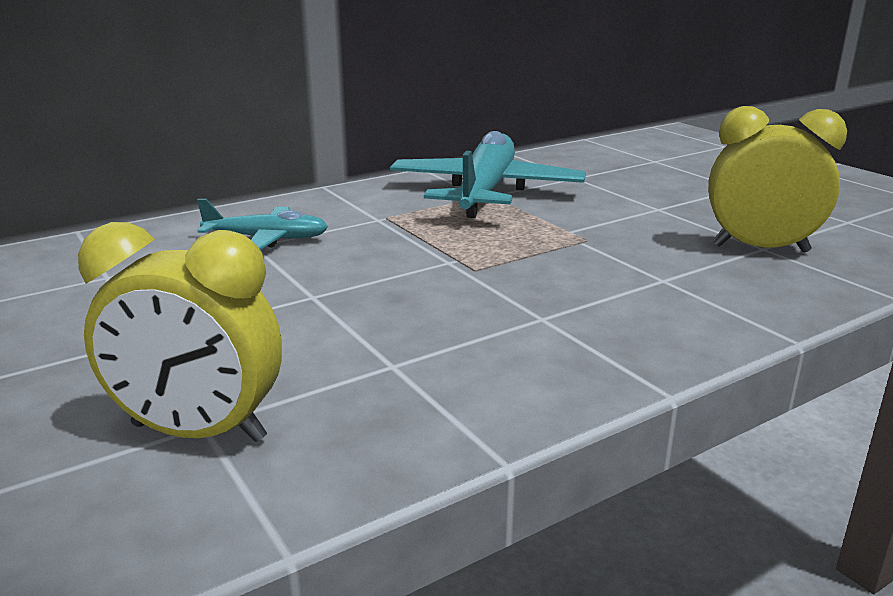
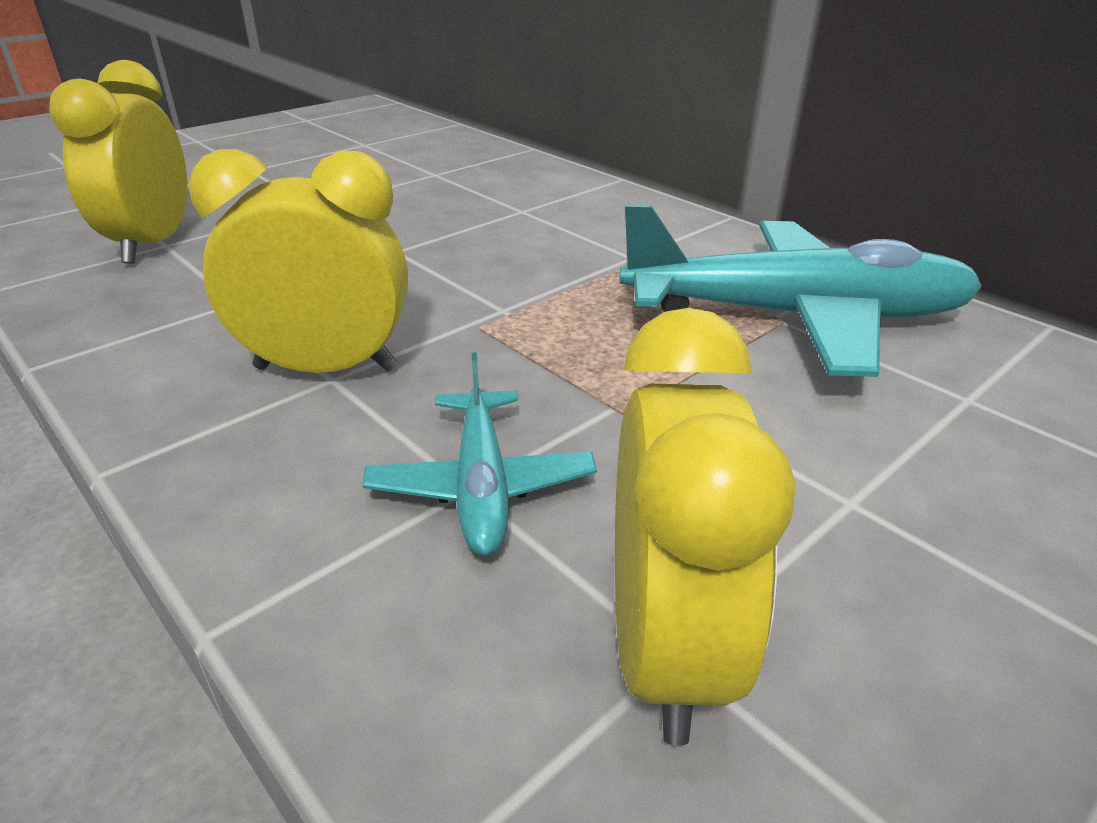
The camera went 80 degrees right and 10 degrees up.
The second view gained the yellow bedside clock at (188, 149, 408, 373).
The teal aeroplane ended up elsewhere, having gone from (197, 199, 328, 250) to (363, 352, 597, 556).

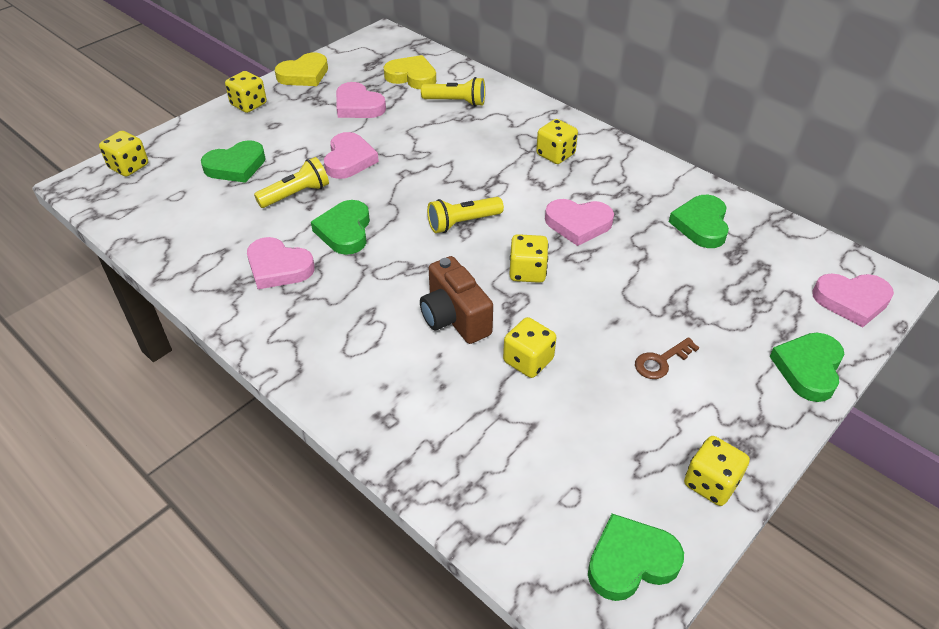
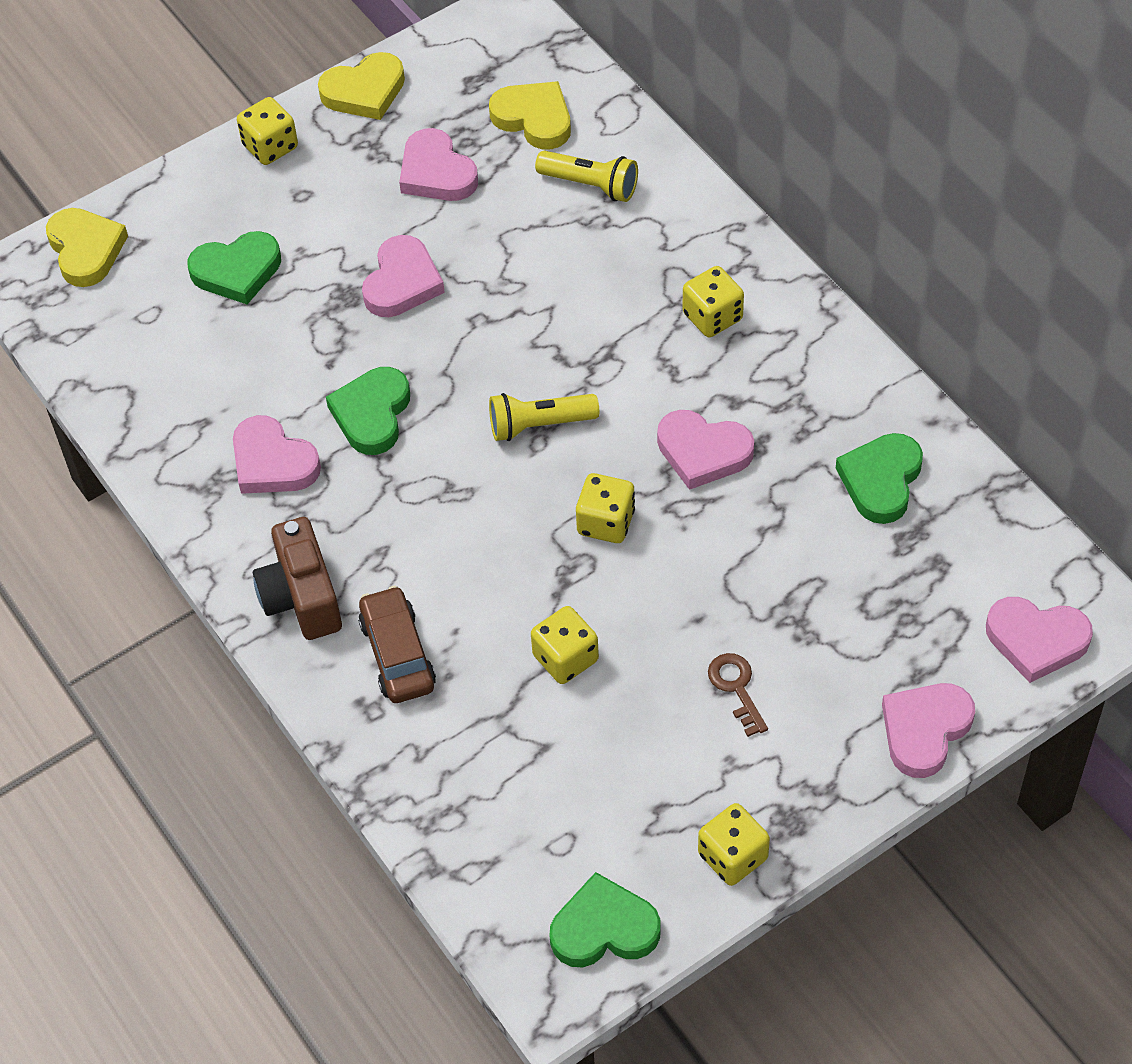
The camera went 15 degrees right and 10 degrees up.
The second view lost the yellow pocket torch at (254, 157, 329, 208).
The second view gained the brown automobile at (358, 586, 436, 703).
The brown compact camera ended up elsewhere, having gone from (420, 256, 493, 344) to (253, 517, 342, 640).
Where the yellow dice stood at (99, 131, 148, 177), the yellow heart came to stand at (46, 208, 128, 287).
What was the green heart at (770, 333, 844, 402) turned into the pink heart at (882, 683, 975, 778).
The brown key at (635, 337, 699, 379) ended up facing another way, 90 degrees clockwise from before.

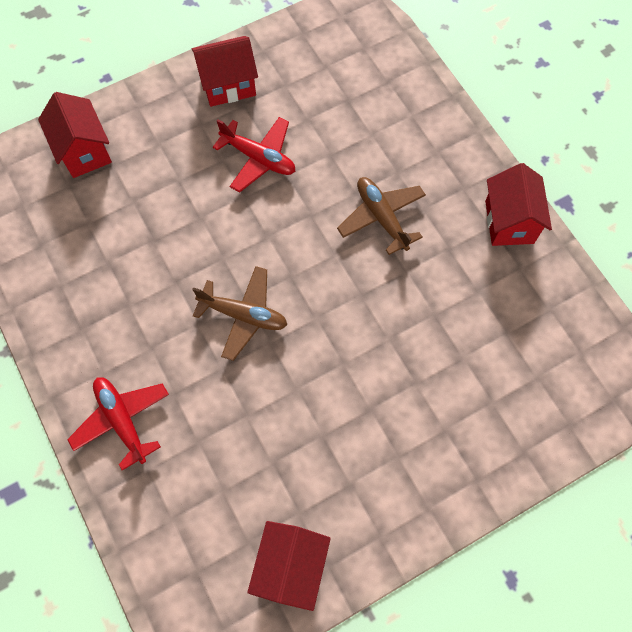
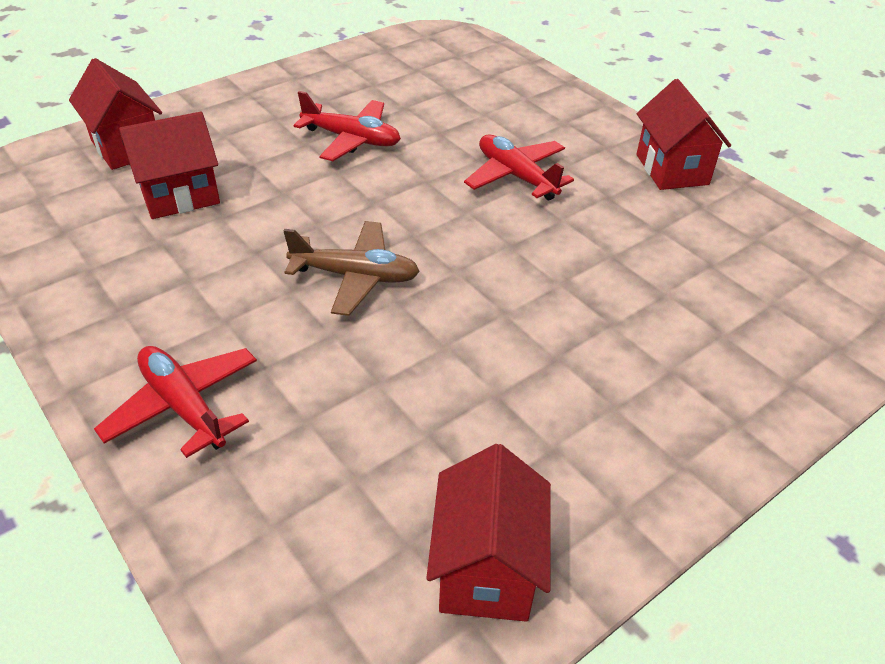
The camera went 10 degrees left and 25 degrees down.
The scarlet toy house ended up elsewhere, having gone from (192, 36, 258, 107) to (119, 112, 220, 219).
What was the brown aeroplane at (337, 177, 426, 255) turned into the scarlet aeroplane at (464, 134, 574, 200).

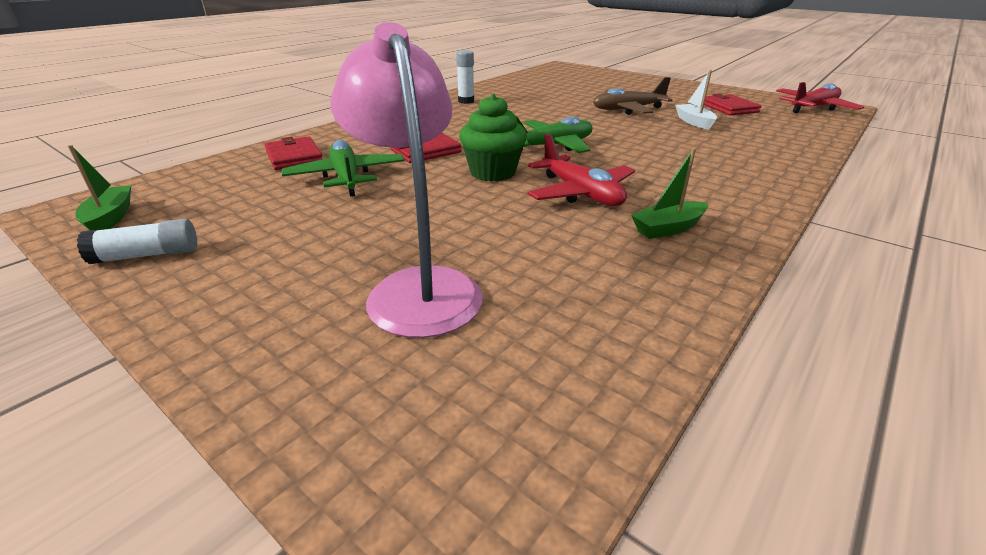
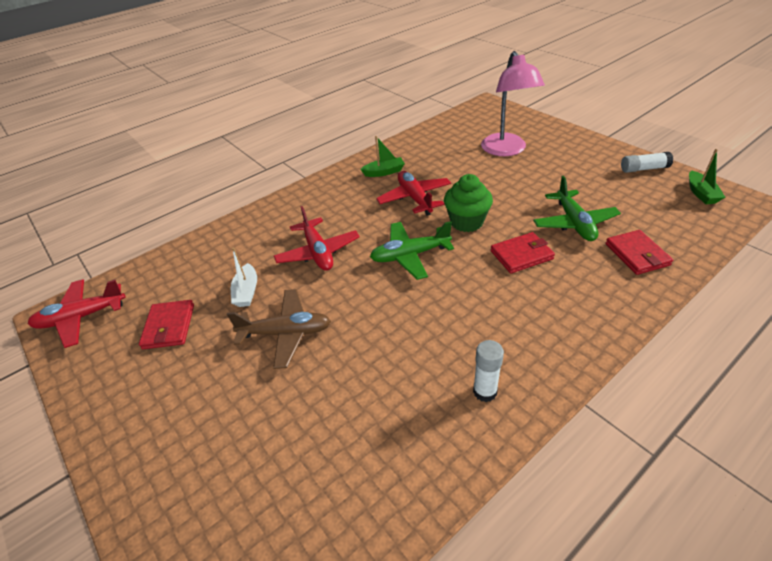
The camera went 165 degrees left and 10 degrees up.
The second view gained the scarlet aeroplane at (274, 206, 360, 271).

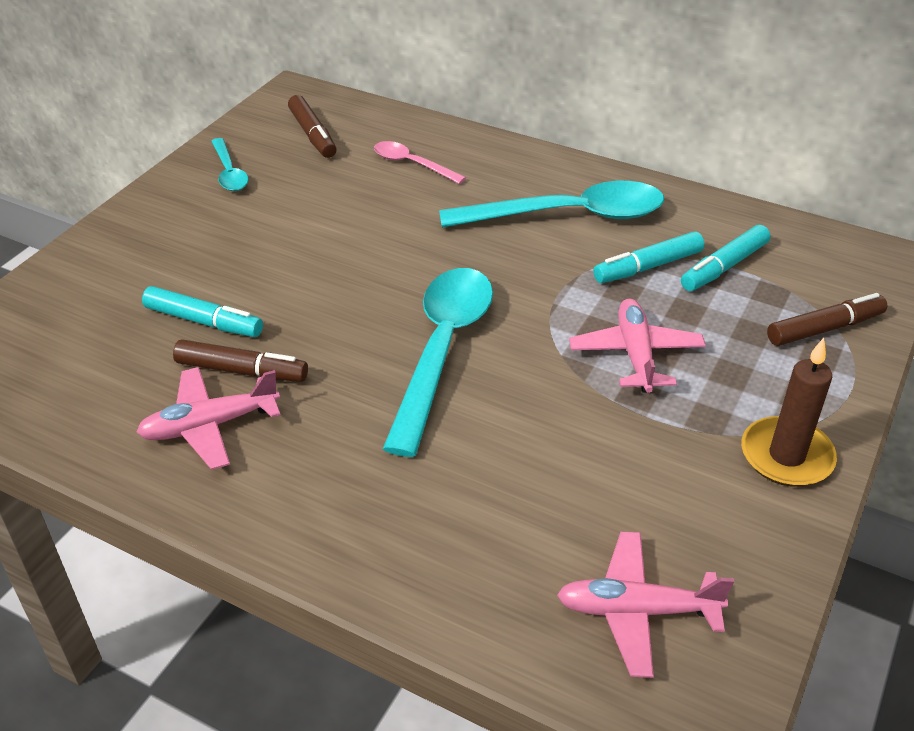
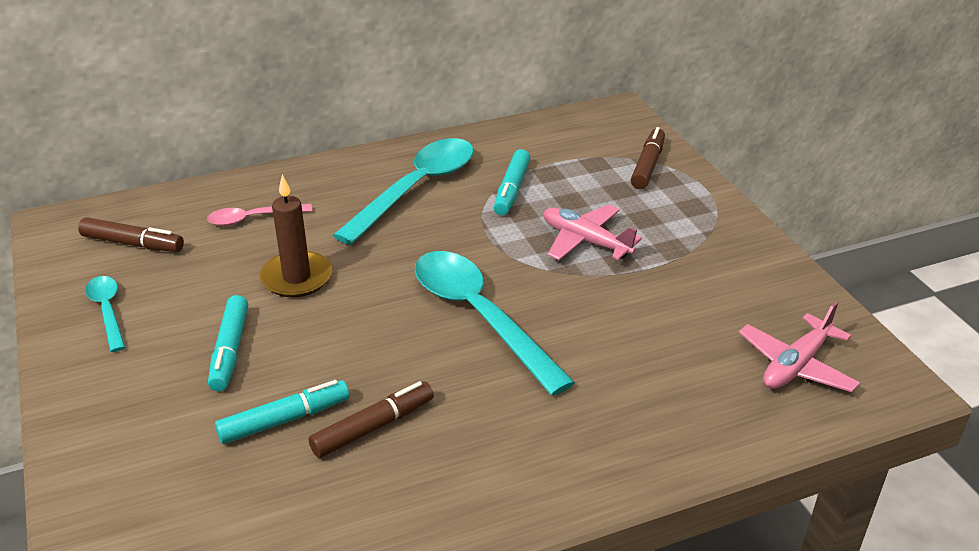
The camera went 50 degrees left and 5 degrees down.
The second view lost the pink aeroplane at (136, 367, 281, 470).
The teal marker ended up elsewhere, having gone from (681, 225, 770, 291) to (208, 295, 248, 391).
The brown pillar candle ended up elsewhere, having gone from (741, 338, 837, 487) to (260, 175, 332, 297).
The teal teaspoon at (211, 138, 249, 191) ended up facing another way, 135 degrees counterclockwise from before.

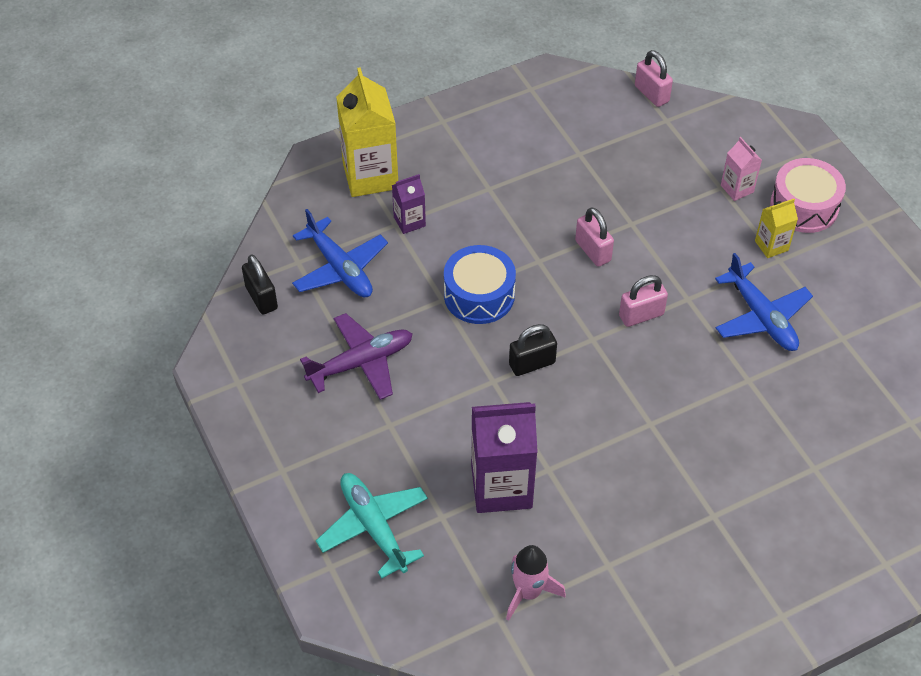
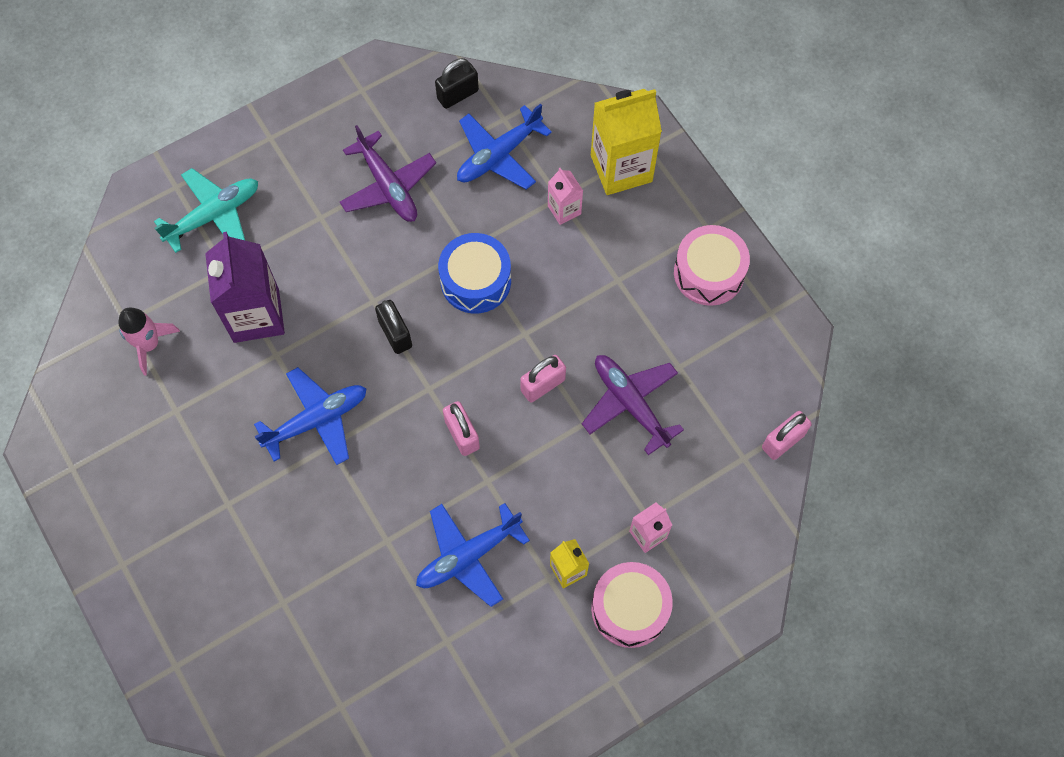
The camera went 85 degrees right and 15 degrees up.
The second view gained the royal blue aeroplane at (254, 367, 367, 465).
The second view gained the violet aeroplane at (582, 355, 684, 455).
The second view gained the pink toy drum at (674, 225, 750, 306).
What was the violet milk carton at (392, 174, 426, 234) turned into the pink milk carton at (548, 168, 583, 225).

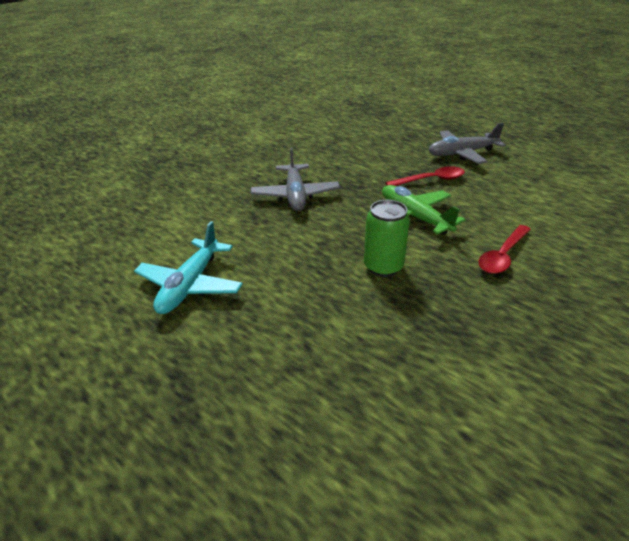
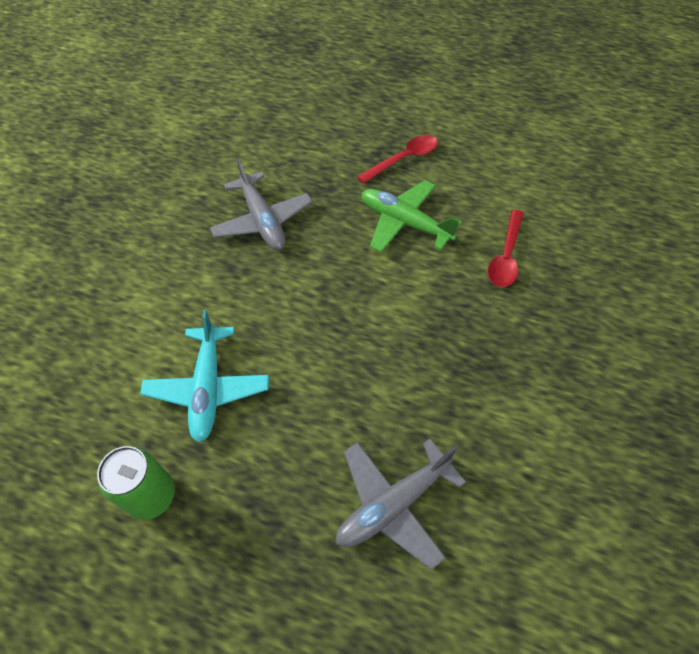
The camera went 20 degrees left and 20 degrees up.
The green soda can ended up elsewhere, having gone from (364, 200, 410, 277) to (97, 446, 175, 520).
The ash-grey aeroplane ended up elsewhere, having gone from (429, 123, 506, 164) to (336, 439, 466, 570).

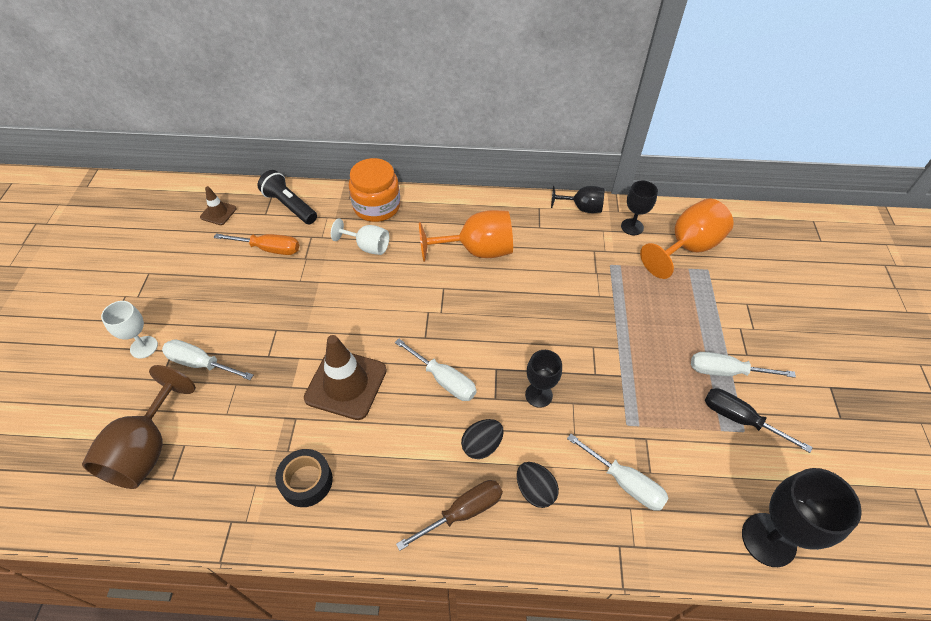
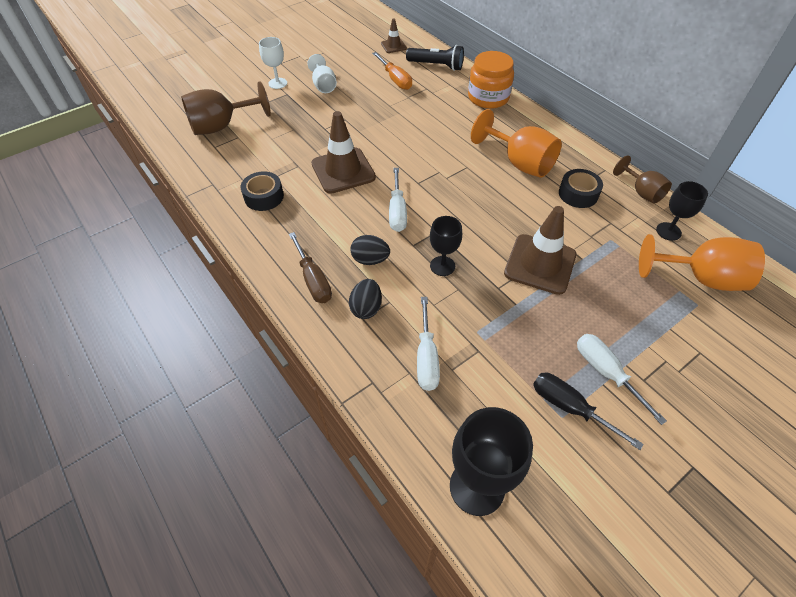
The camera went 50 degrees right and 0 degrees up.
The second view lost the white flat screwdriver at (162, 339, 253, 380).
The second view gained the brown road cone at (504, 206, 576, 295).
The second view gained the ebony tape at (559, 169, 603, 208).
The white goblet ended up elsewhere, having gone from (331, 218, 389, 255) to (307, 54, 337, 93).
What was the ebony goblet at (551, 186, 604, 213) turned into the brown goblet at (613, 155, 672, 204).
The ebony pocket torch at (257, 170, 317, 224) ended up facing another way, 105 degrees clockwise from before.
The brown flat screwdriver at (396, 480, 503, 551) ended up facing another way, 45 degrees clockwise from before.
The ebony flat screwdriver at (705, 388, 813, 453) ended up facing another way, 45 degrees counterclockwise from before.

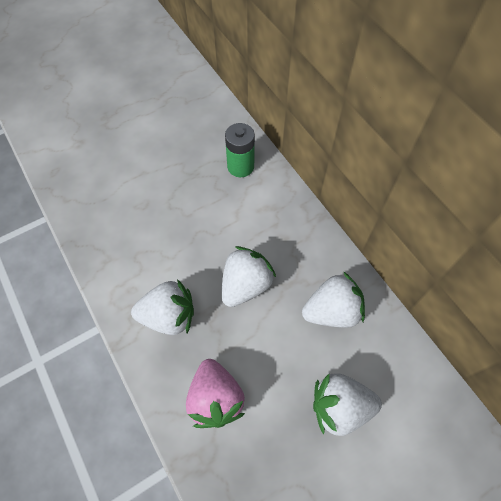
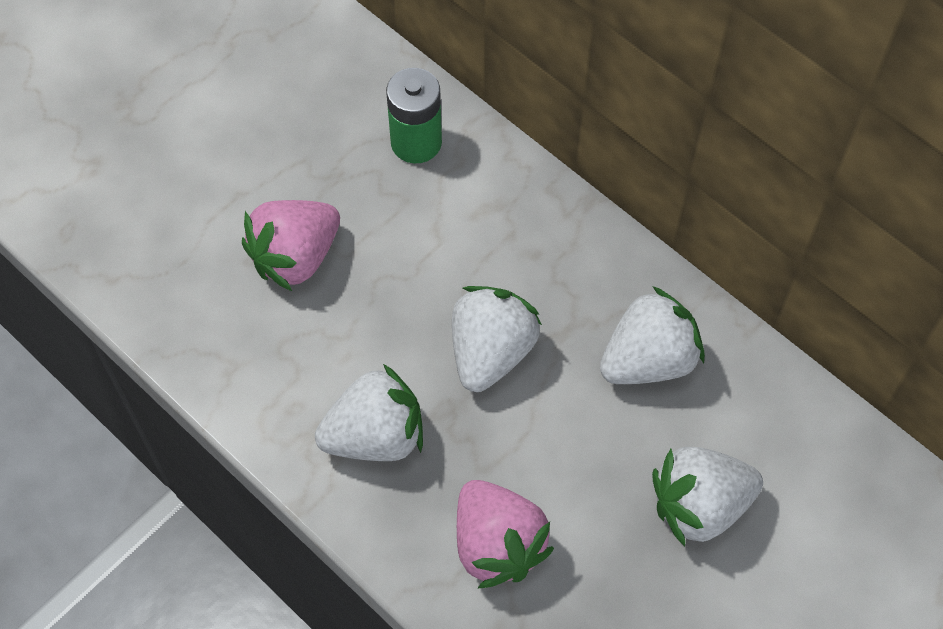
The camera went 15 degrees left and 0 degrees up.
The second view gained the pink berry at (242, 200, 340, 291).

